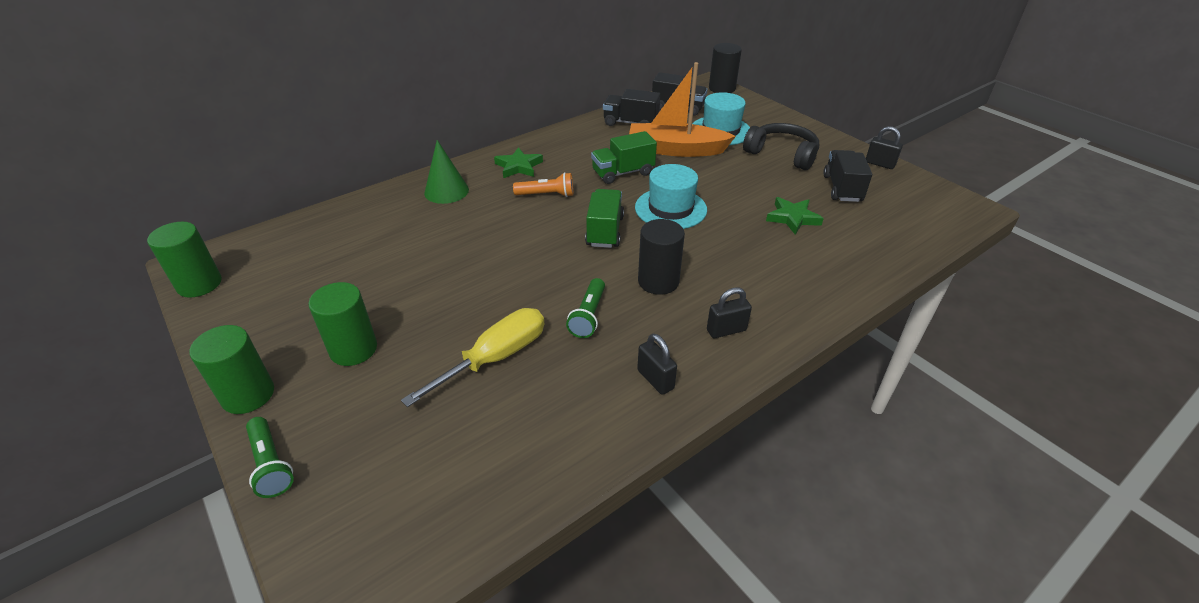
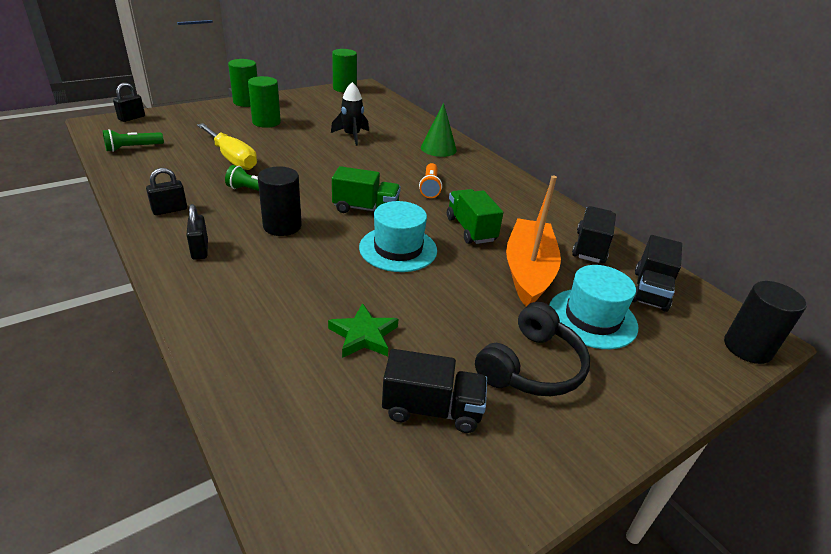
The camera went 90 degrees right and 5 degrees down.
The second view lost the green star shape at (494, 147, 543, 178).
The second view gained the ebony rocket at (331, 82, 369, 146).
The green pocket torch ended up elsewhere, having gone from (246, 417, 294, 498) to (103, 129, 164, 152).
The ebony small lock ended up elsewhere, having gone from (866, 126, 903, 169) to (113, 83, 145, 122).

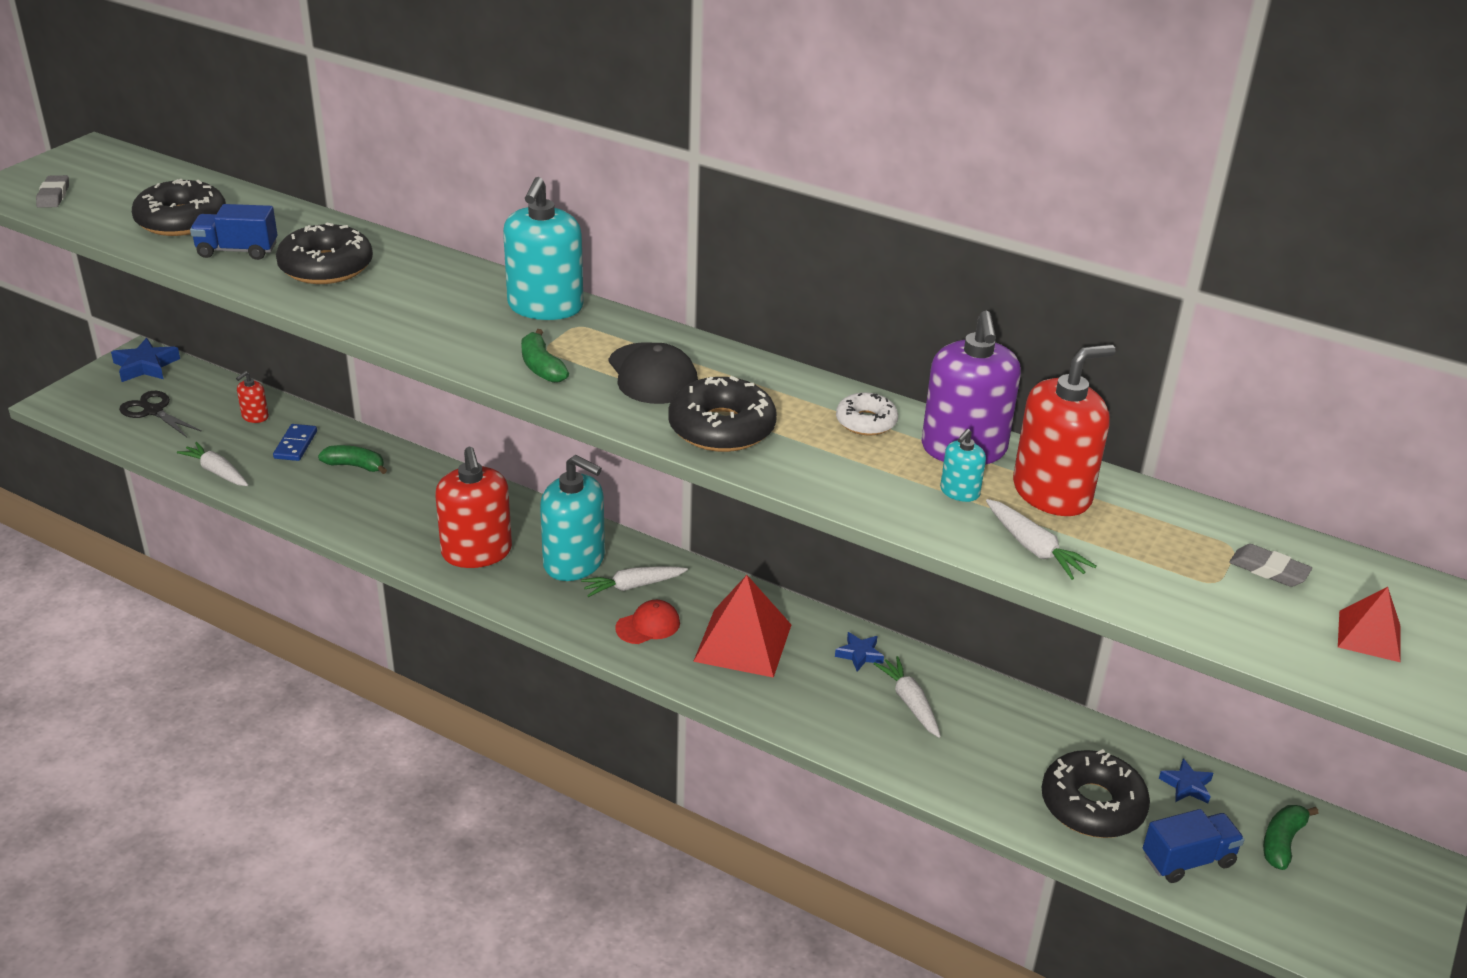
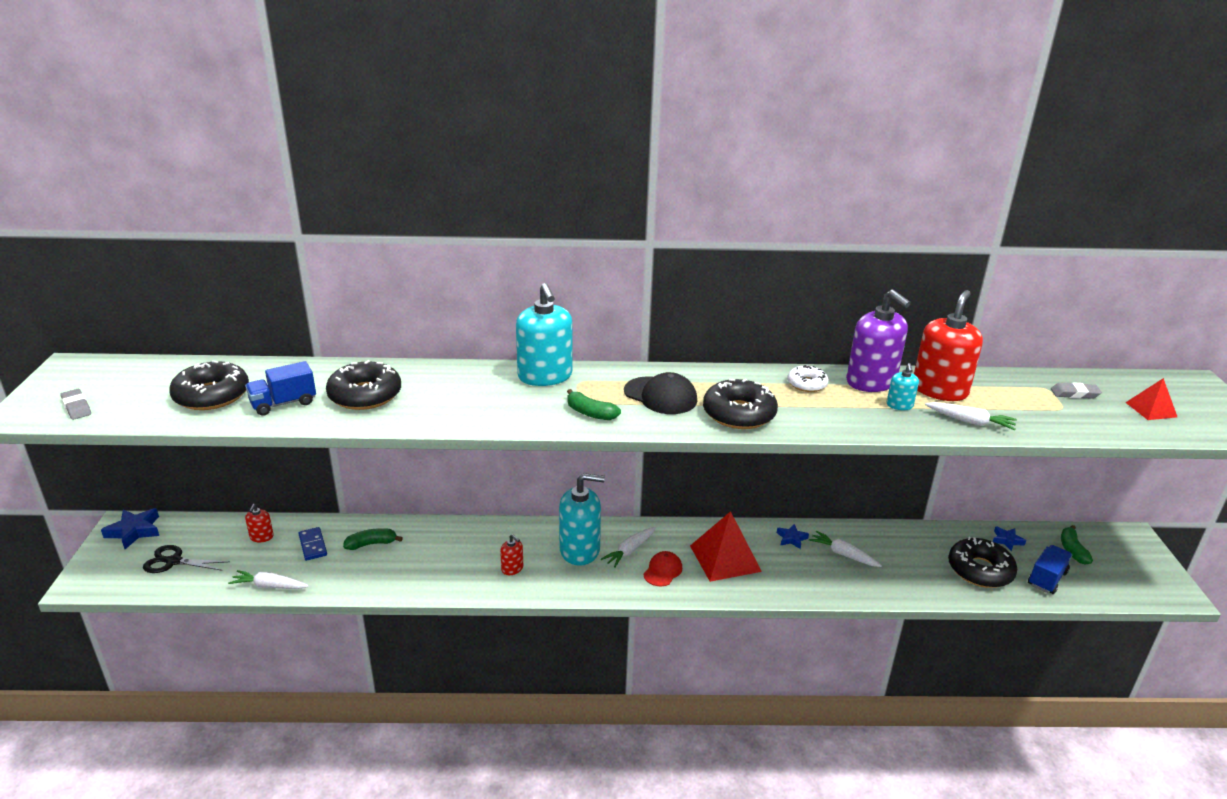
The camera went 30 degrees left and 5 degrees down.
The size of the scarlet soap pump at (435, 447, 512, 568) changed by a factor of 0.46.

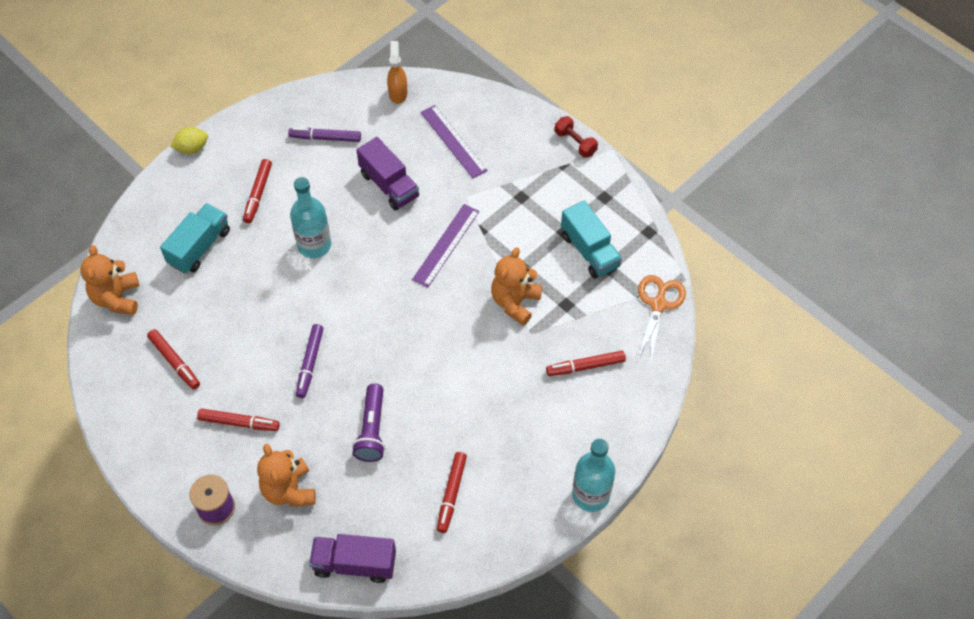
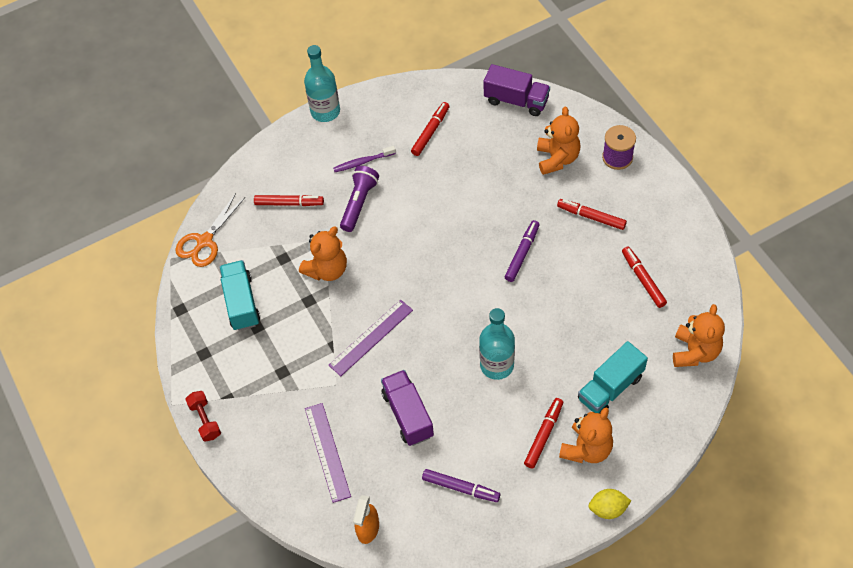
The camera went 160 degrees left and 0 degrees up.
The second view gained the violet tooth brush at (333, 146, 396, 172).
The second view gained the bright orange stuffed bear at (559, 408, 613, 463).
The violet pocket torch ended up elsewhere, having gone from (352, 383, 385, 462) to (340, 166, 379, 232).

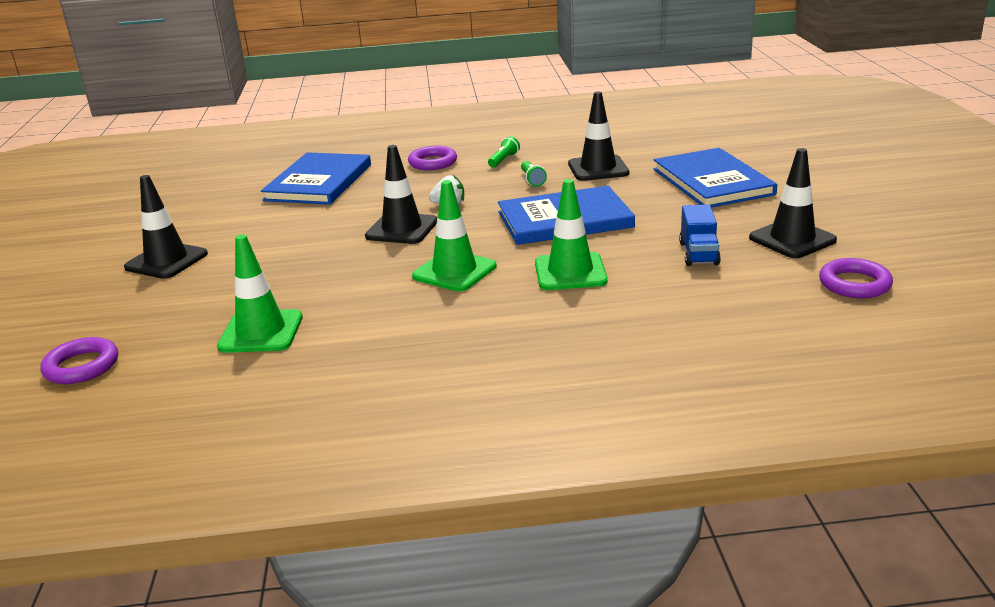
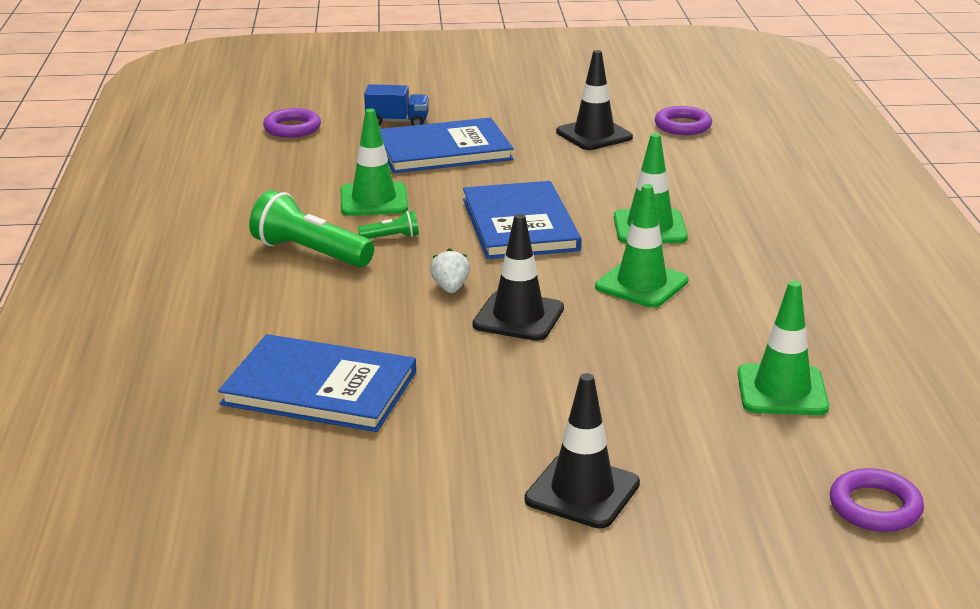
The camera went 90 degrees left and 0 degrees up.
The violet hoop ended up elsewhere, having gone from (408, 146, 457, 170) to (263, 108, 321, 138).
The royal blue truck ended up elsewhere, having gone from (679, 204, 721, 266) to (364, 84, 429, 126).
What was the ebony road cone at (568, 92, 629, 181) turned into the green road cone at (341, 108, 408, 216).
The size of the green pocket torch at (488, 136, 520, 168) changed by a factor of 2.07.

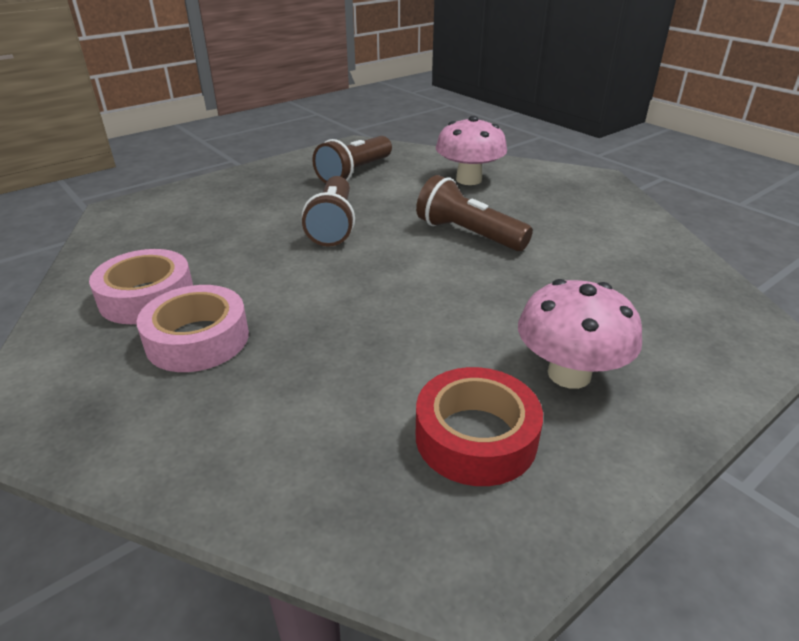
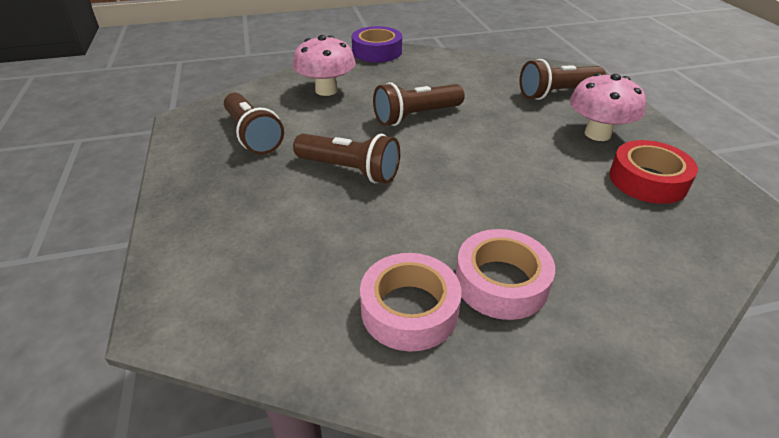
The camera went 65 degrees left and 5 degrees up.
The second view gained the violet tape at (352, 26, 402, 62).
The second view gained the brown pocket torch at (519, 59, 606, 100).

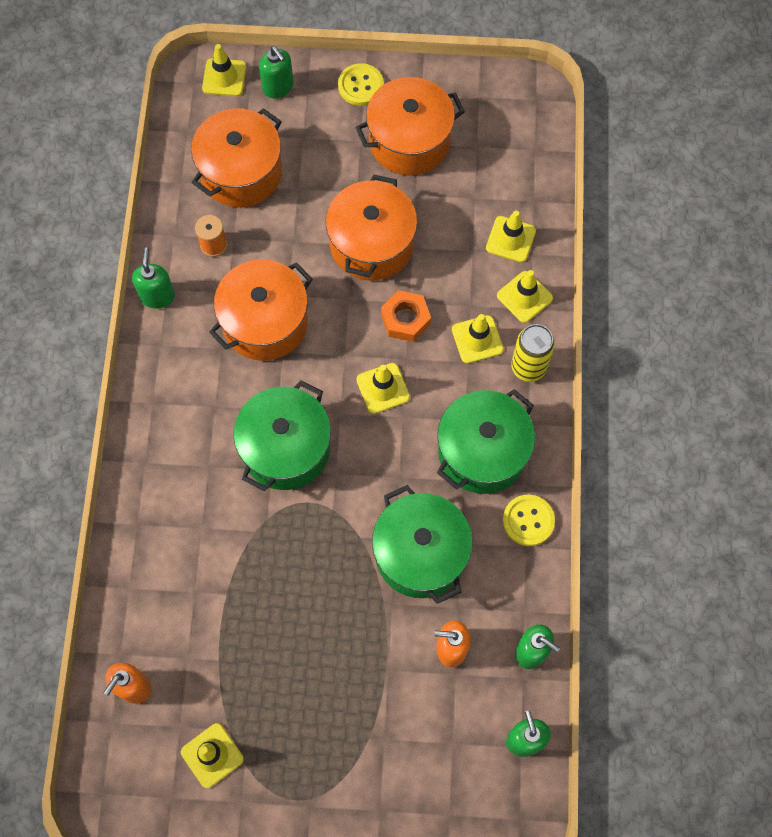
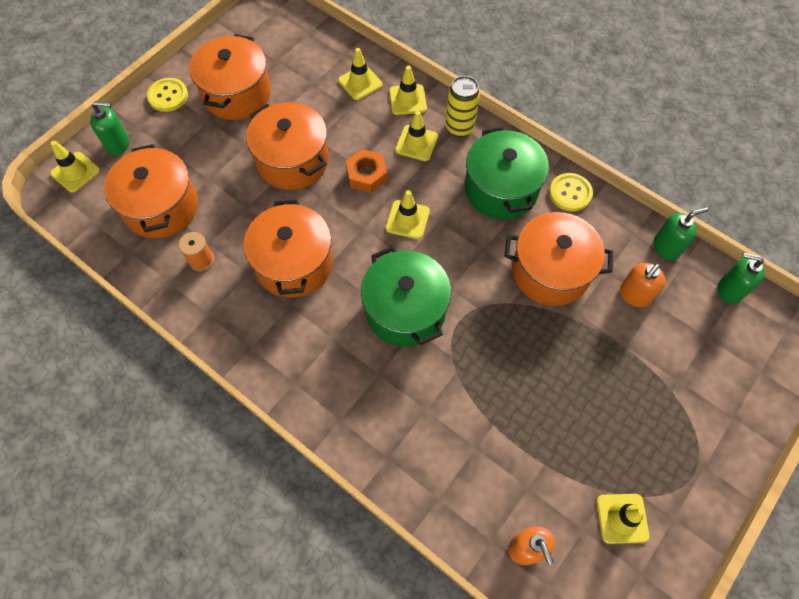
The camera went 55 degrees left and 5 degrees down.
The second view lost the green soap pump at (132, 248, 175, 309).
What was the green pot at (372, 485, 473, 604) turned into the bright orange pot at (504, 212, 613, 306).

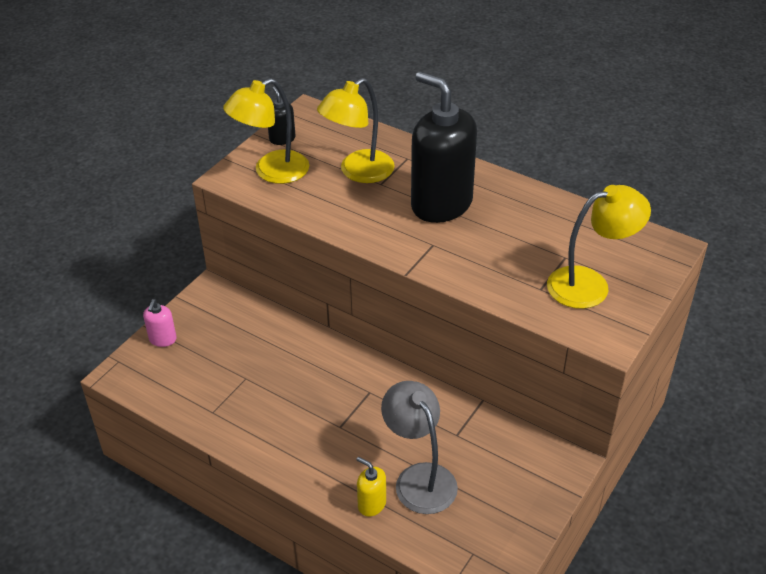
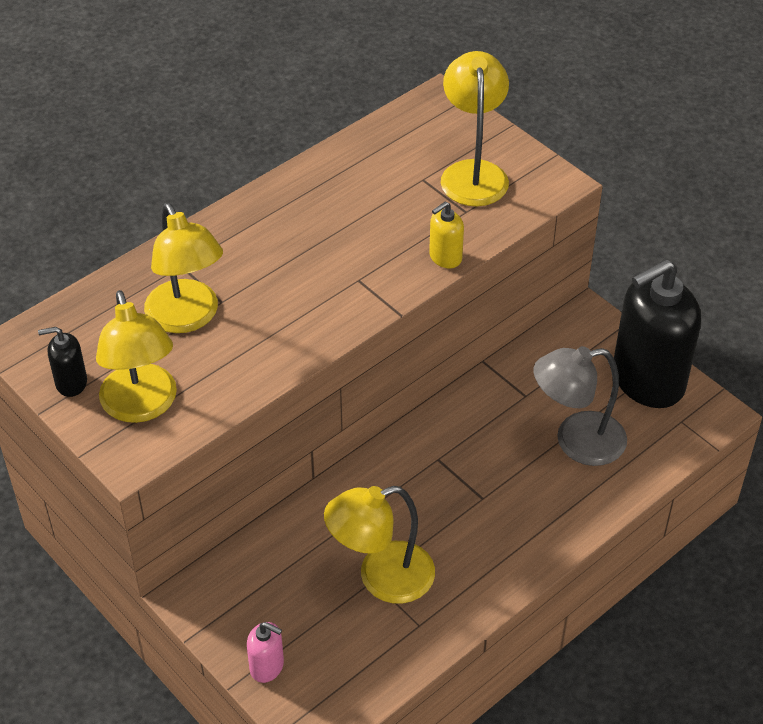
The camera went 75 degrees left and 5 degrees up.
The second view gained the yellow desk lamp at (324, 486, 435, 604).
The yellow soap pump ended up elsewhere, having gone from (356, 457, 386, 517) to (429, 201, 464, 268).
The ebony soap pump ended up elsewhere, having gone from (411, 71, 477, 223) to (614, 259, 701, 408).

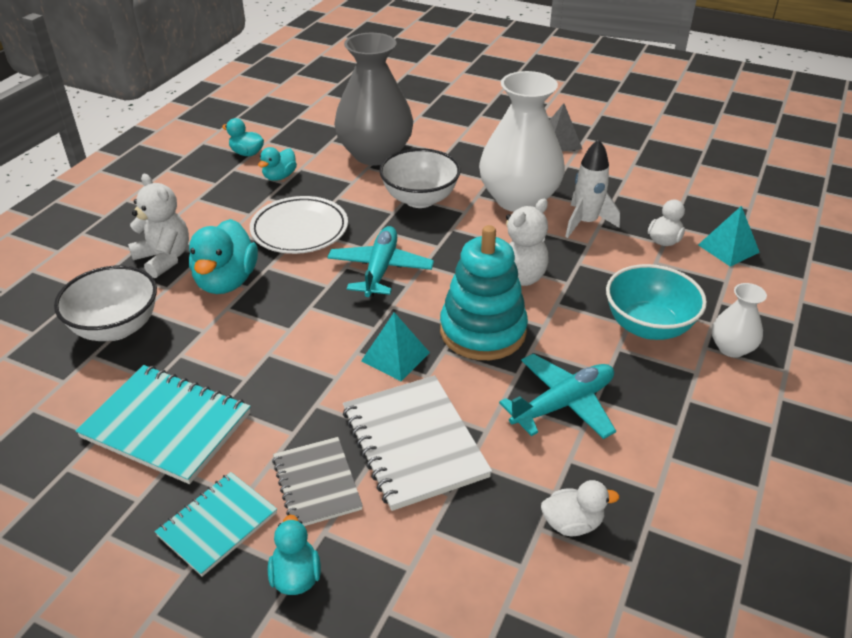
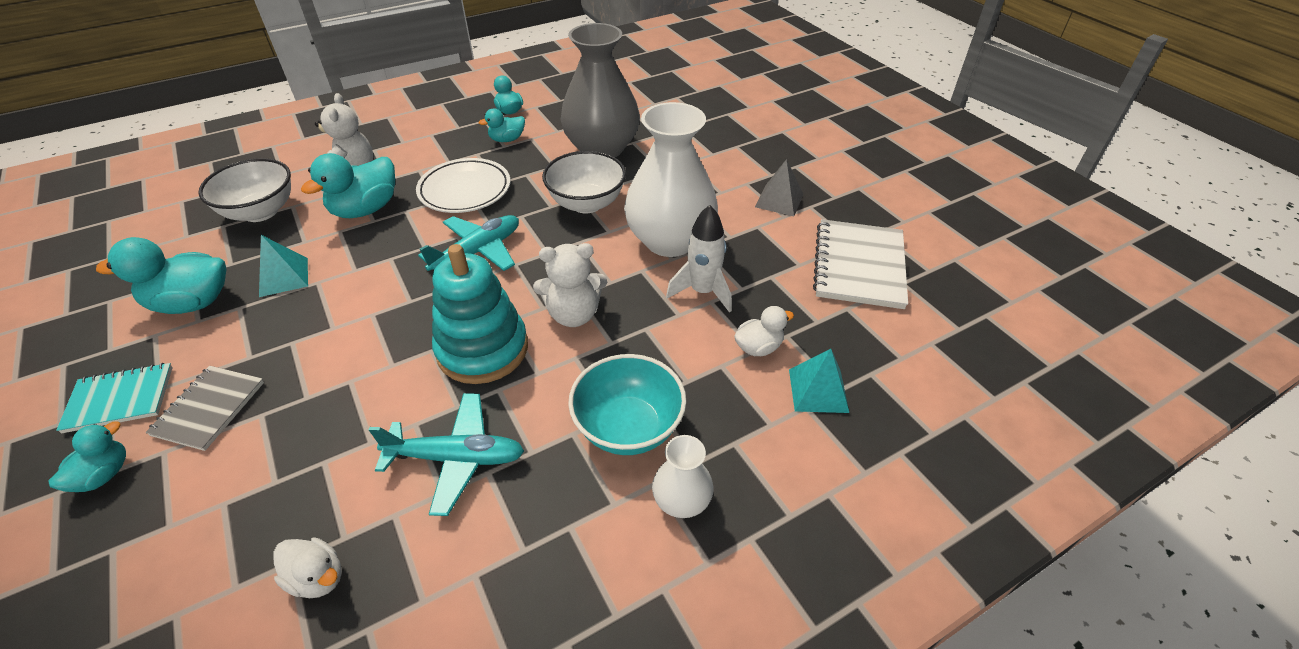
The camera went 35 degrees right and 5 degrees up.
The white notebook ended up elsewhere, having gone from (343, 375, 492, 511) to (813, 219, 908, 309).
The teal pyramid ended up elsewhere, having gone from (361, 312, 430, 381) to (259, 235, 308, 297).
Where the teal notebook stood at (76, 365, 251, 484), the teal rubber duck came to stand at (96, 237, 227, 314).

